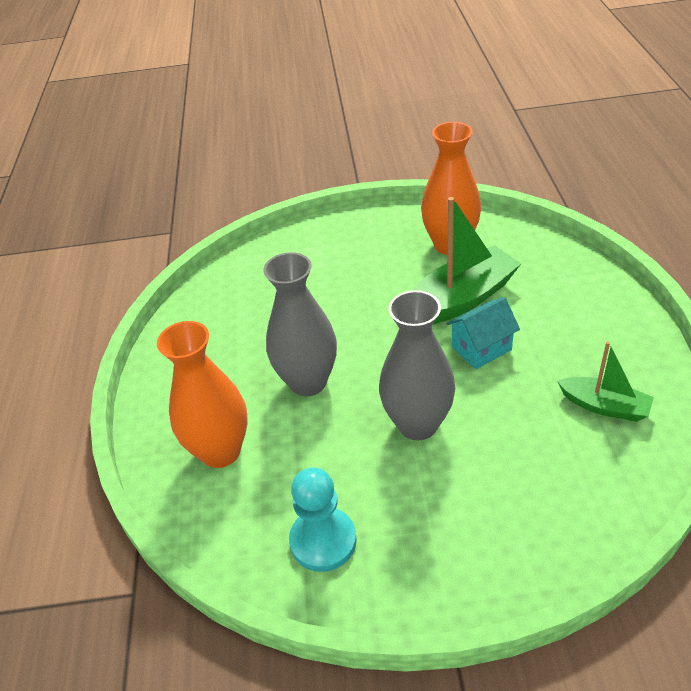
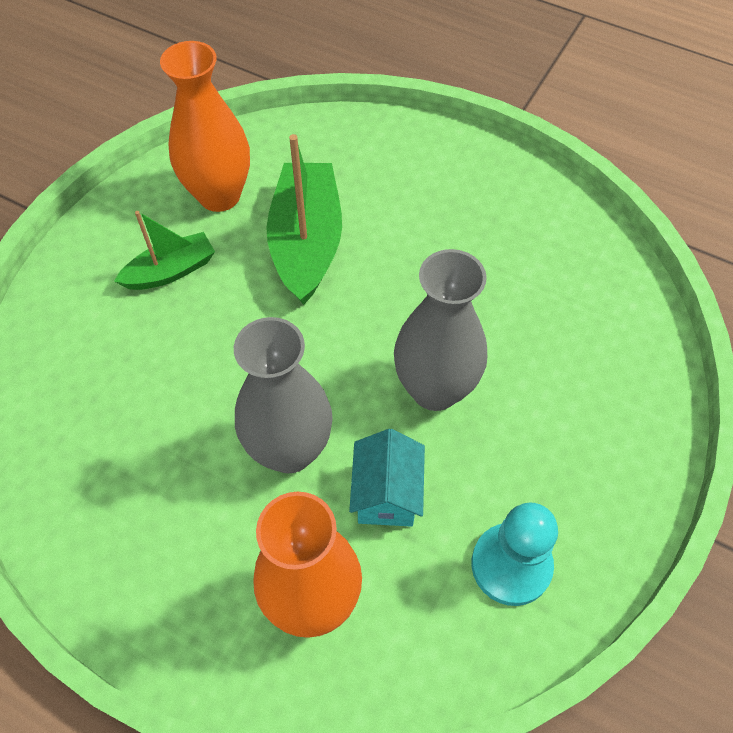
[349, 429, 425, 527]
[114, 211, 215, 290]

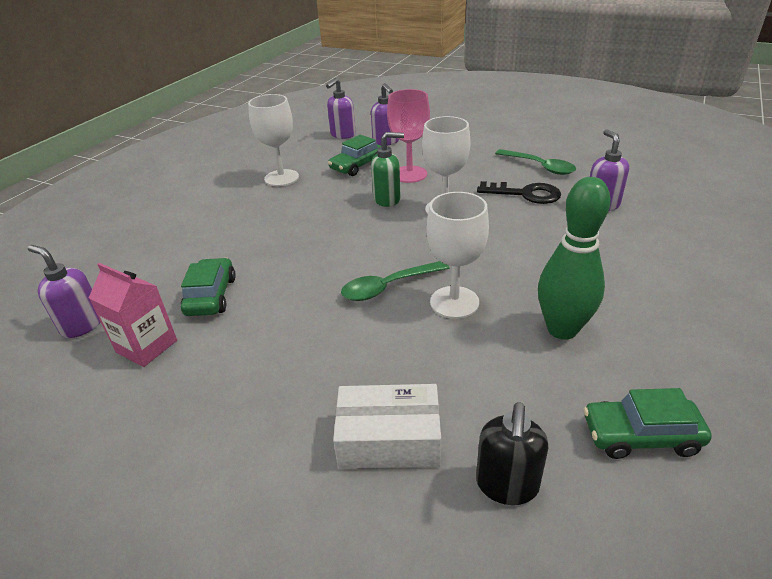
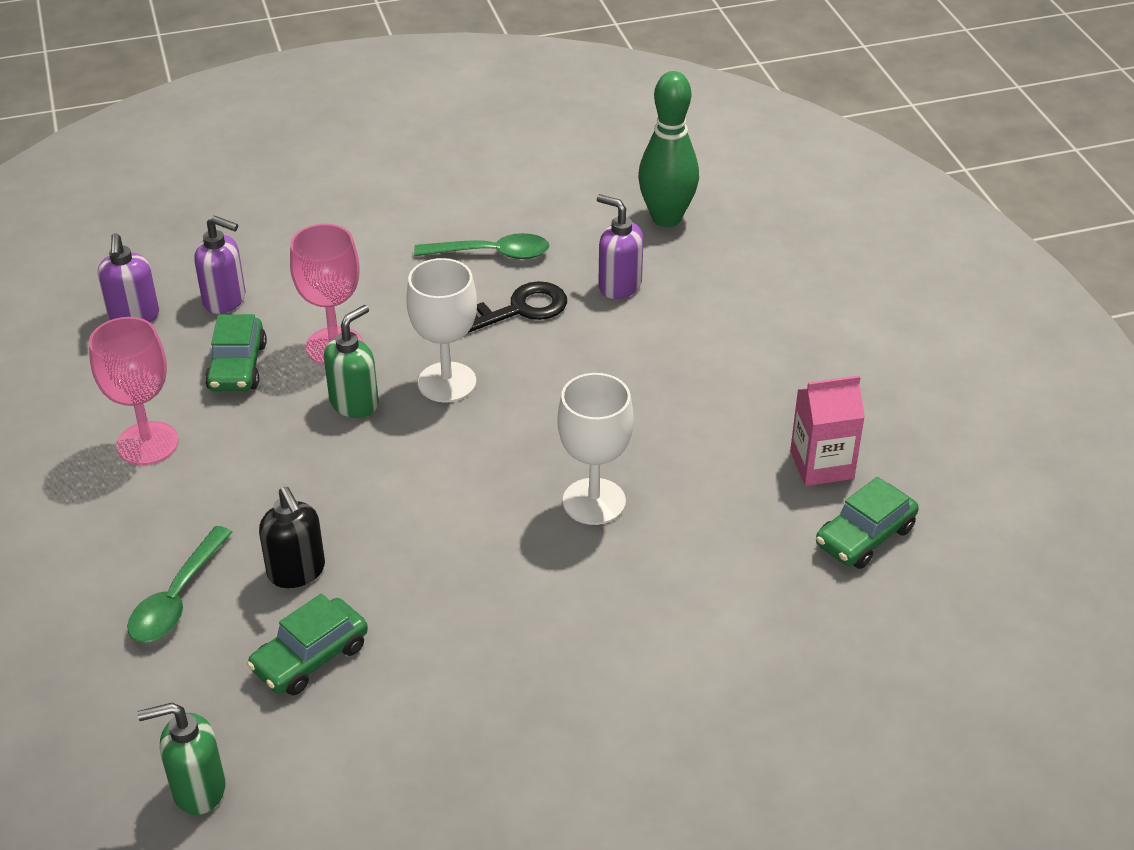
[89, 317, 179, 465]
[638, 71, 699, 227]
[137, 703, 226, 815]
[247, 594, 368, 695]
[127, 526, 233, 643]
[790, 375, 865, 486]
[333, 384, 441, 469] (first image)
[259, 487, 325, 588]

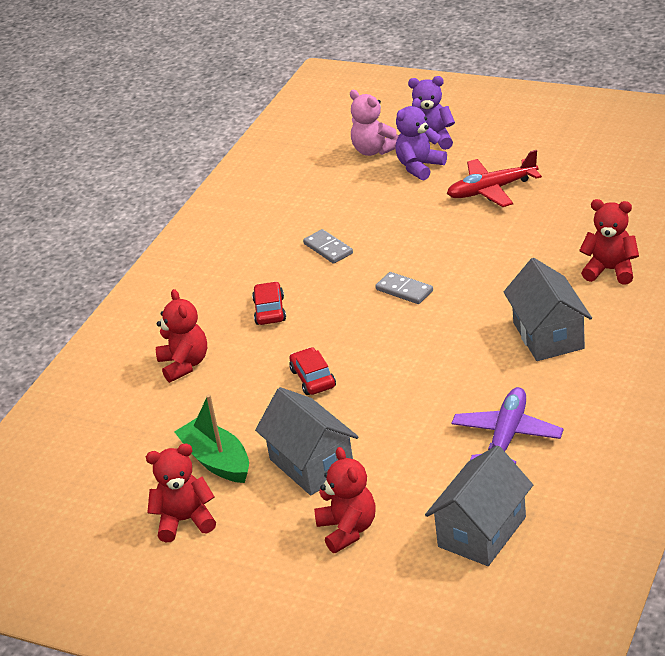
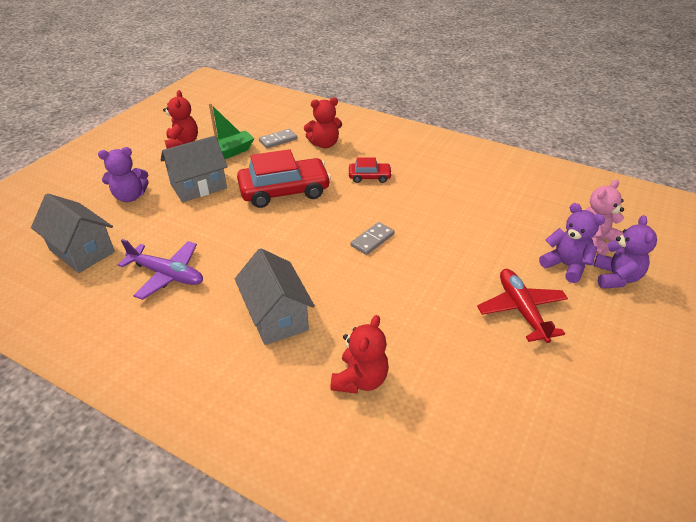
[259, 129, 297, 148]
[235, 248, 315, 345]
[237, 149, 331, 208]
[98, 147, 149, 202]

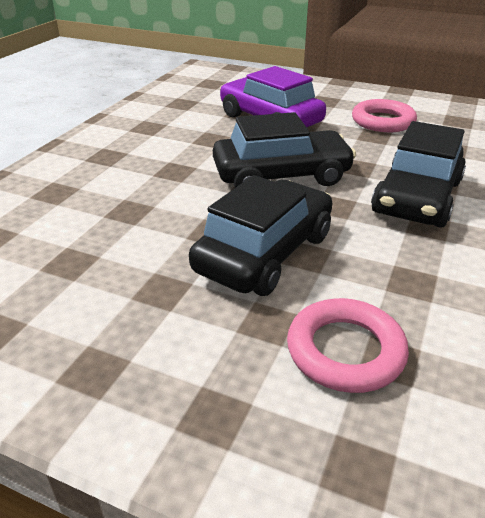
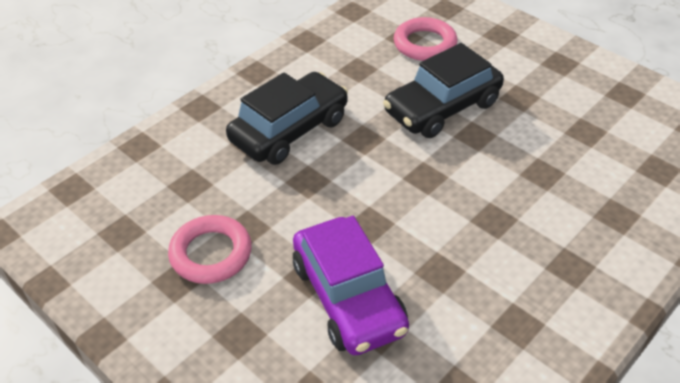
[213, 112, 356, 188] (first image)

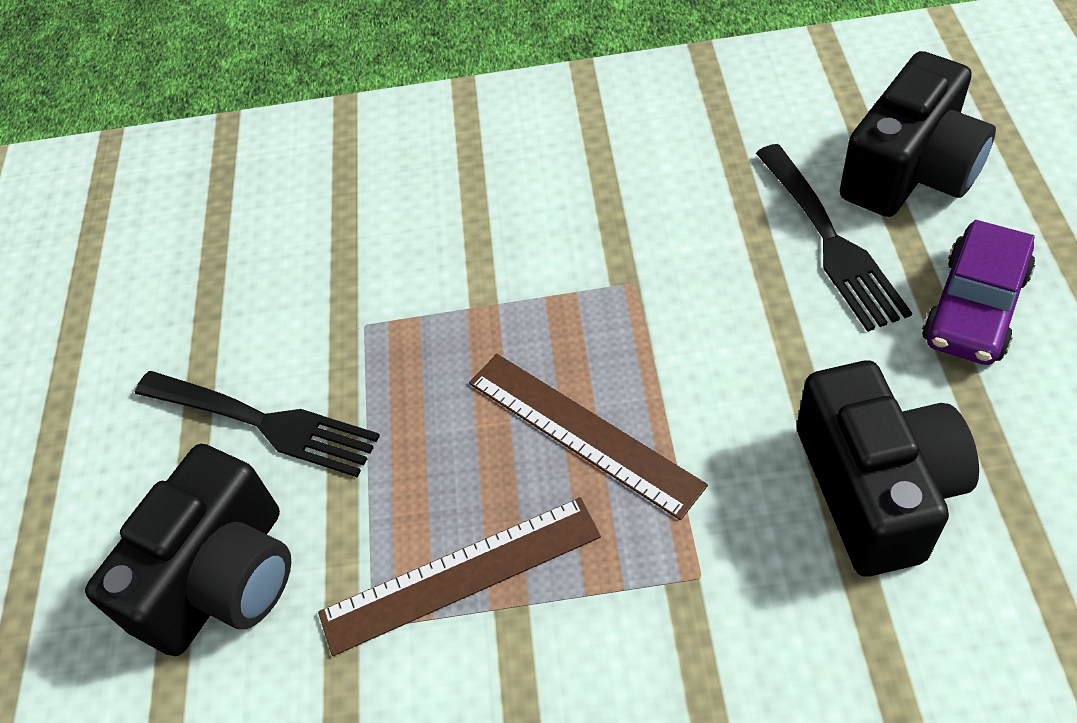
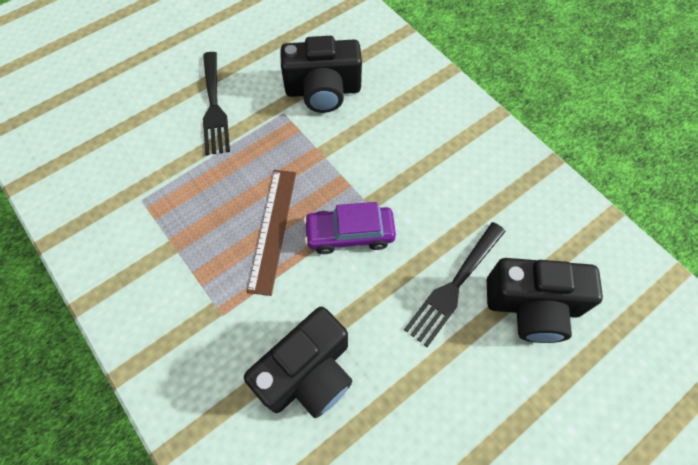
[304, 202, 396, 254]
[280, 36, 362, 113]
[318, 497, 601, 656] (first image)

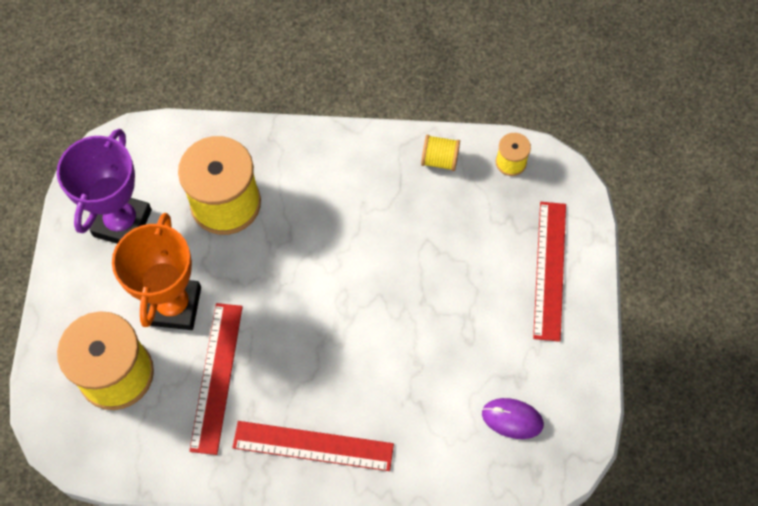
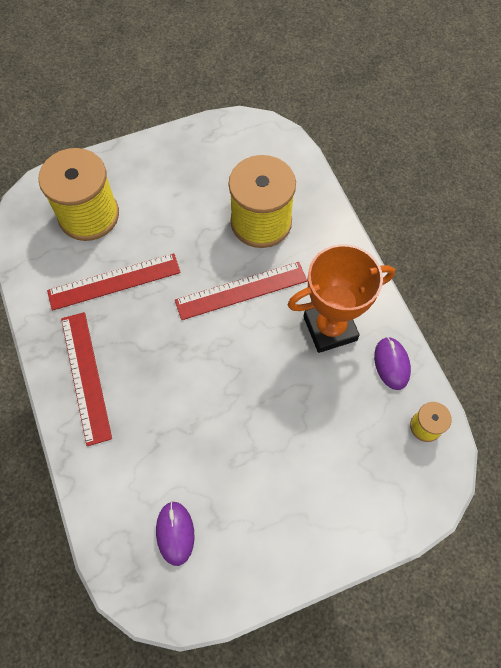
[57, 129, 152, 244] (first image)
[374, 337, 411, 390]
[175, 262, 307, 320]
[288, 244, 395, 353]

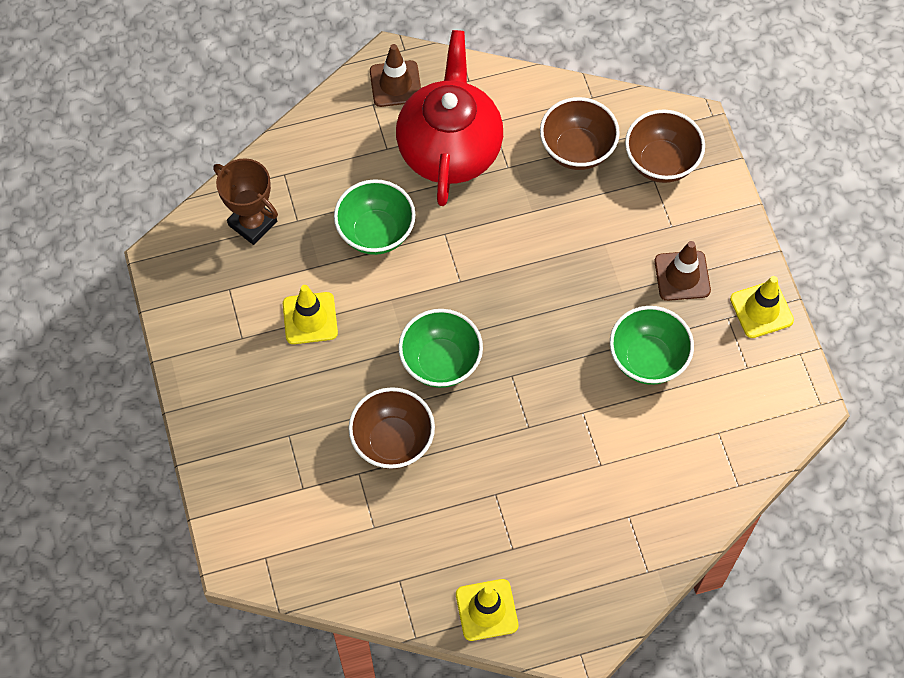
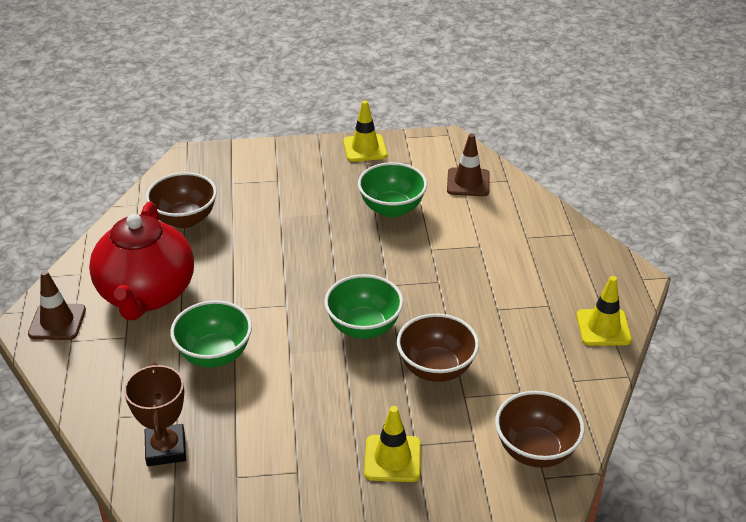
[89, 202, 194, 320]
[495, 391, 585, 468]
[124, 363, 186, 466]
[447, 134, 490, 196]
[364, 406, 421, 482]

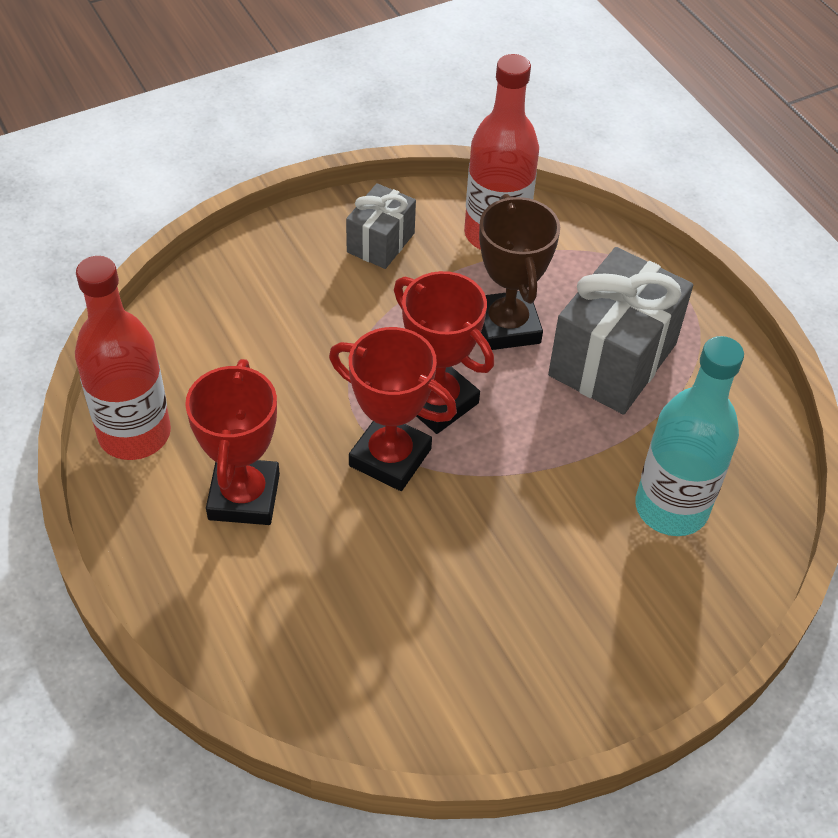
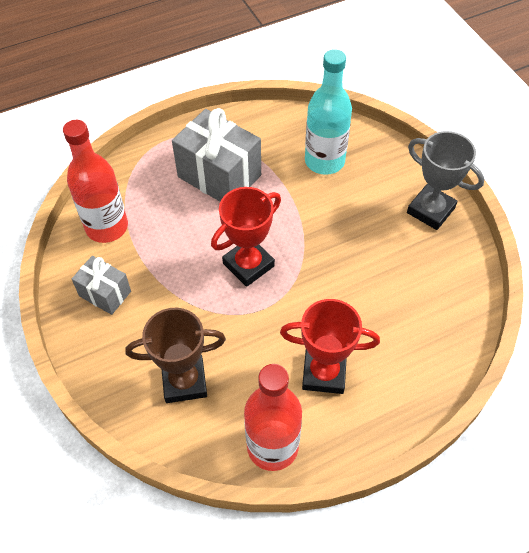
[125, 308, 226, 403]
[329, 327, 457, 491] (first image)
[407, 131, 484, 230]

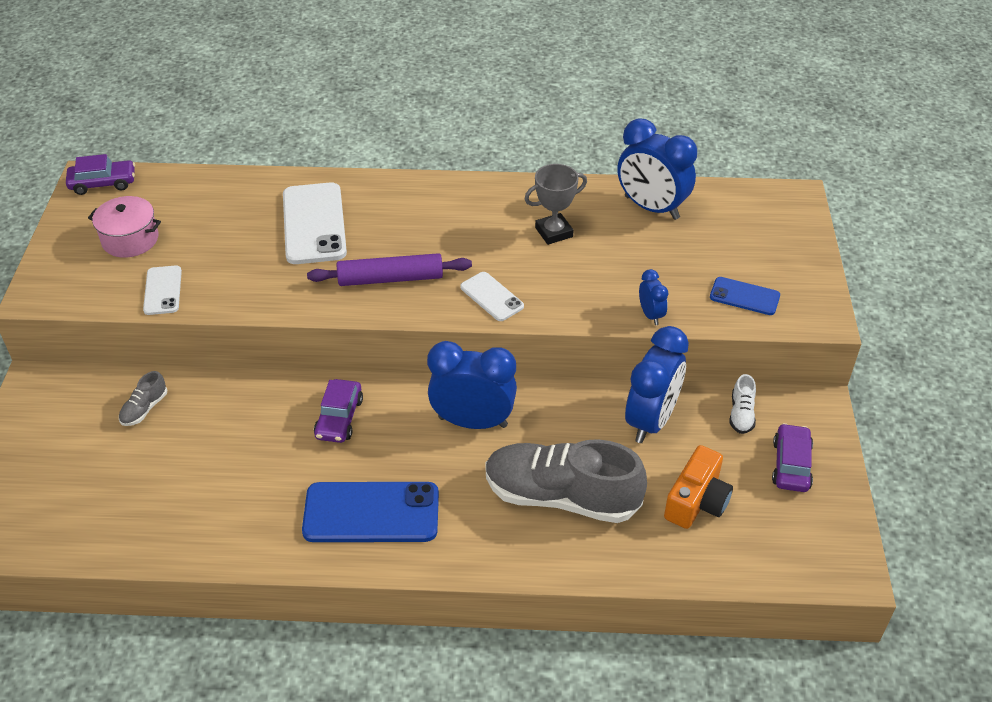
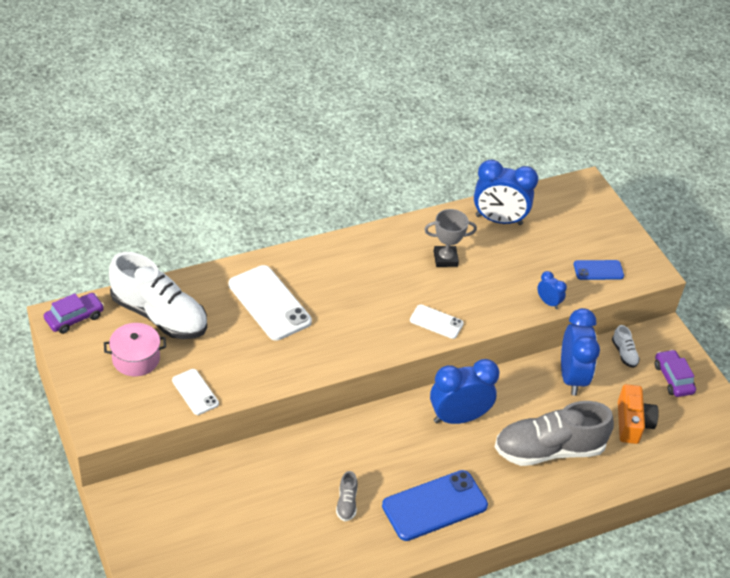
[424, 209, 477, 267]
[307, 253, 472, 286] (first image)
[336, 471, 358, 522]
[314, 379, 363, 443] (first image)
[109, 252, 207, 339]

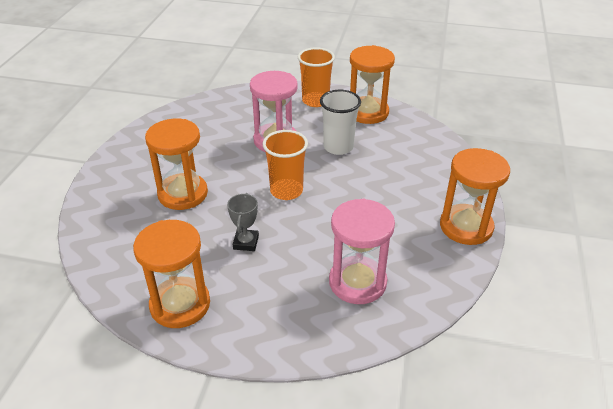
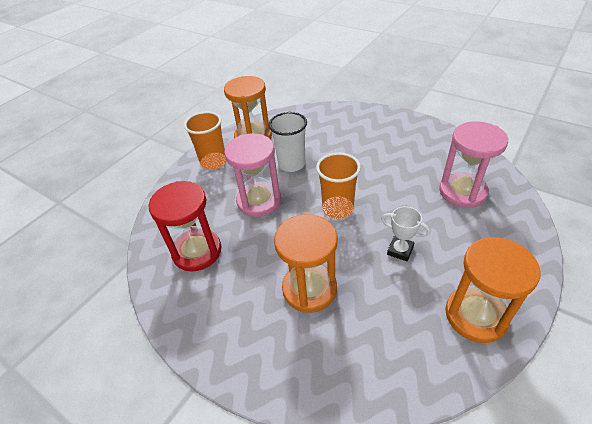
[440, 148, 510, 245] (first image)
[381, 206, 430, 261]
[148, 181, 221, 272]

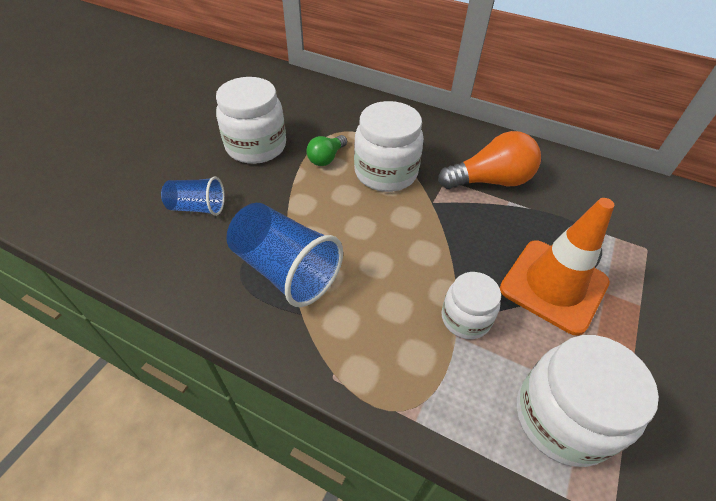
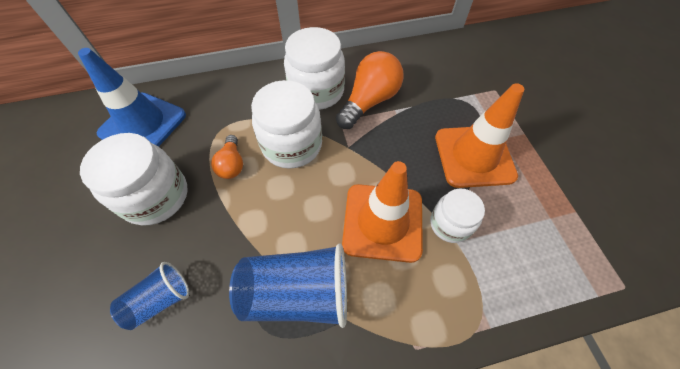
[211, 135, 243, 179]
[284, 27, 345, 110]
[78, 48, 186, 147]
[342, 161, 423, 263]

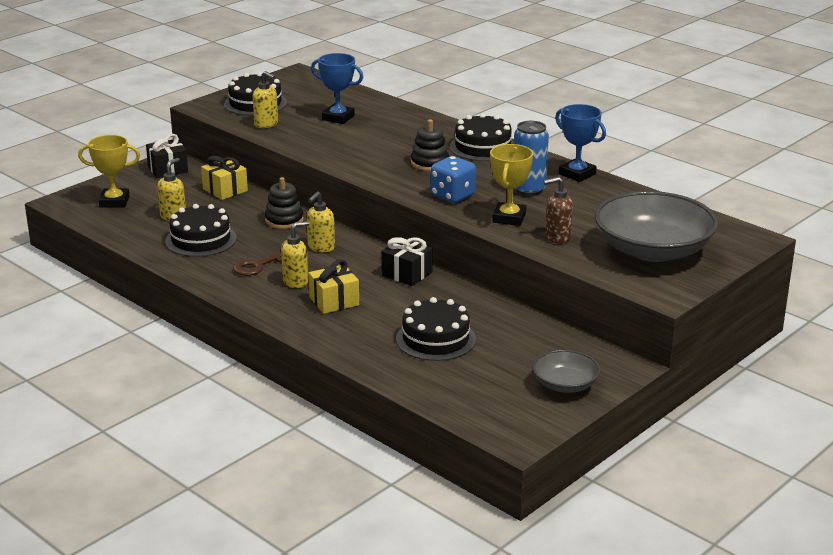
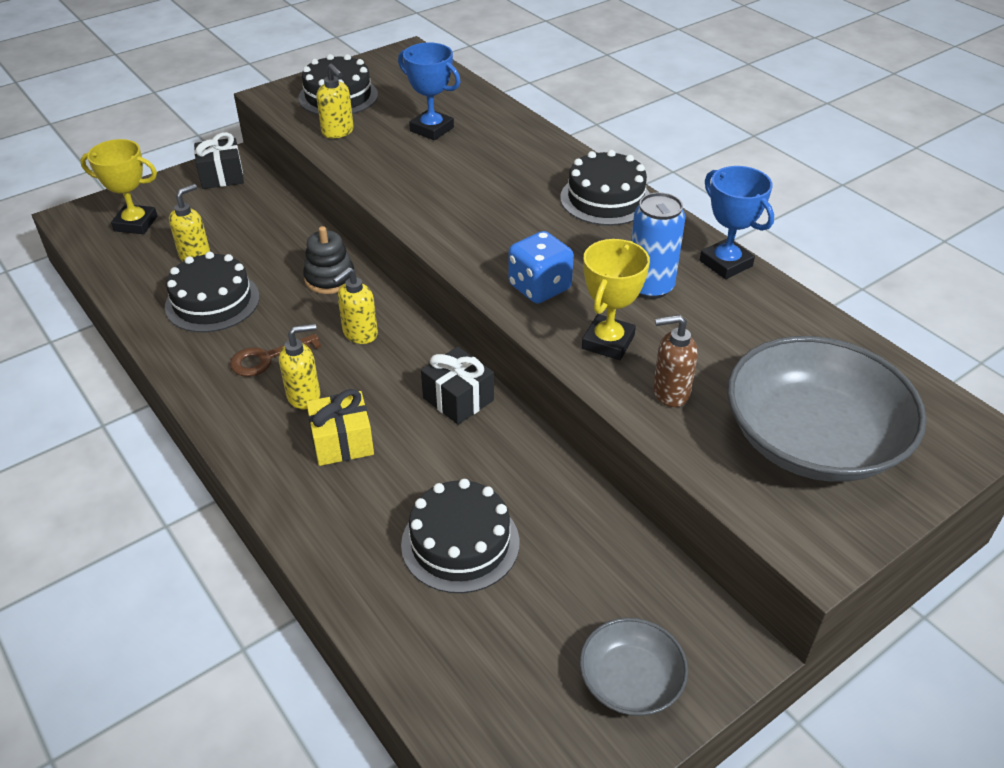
[411, 119, 449, 171] (first image)
[201, 156, 248, 200] (first image)

